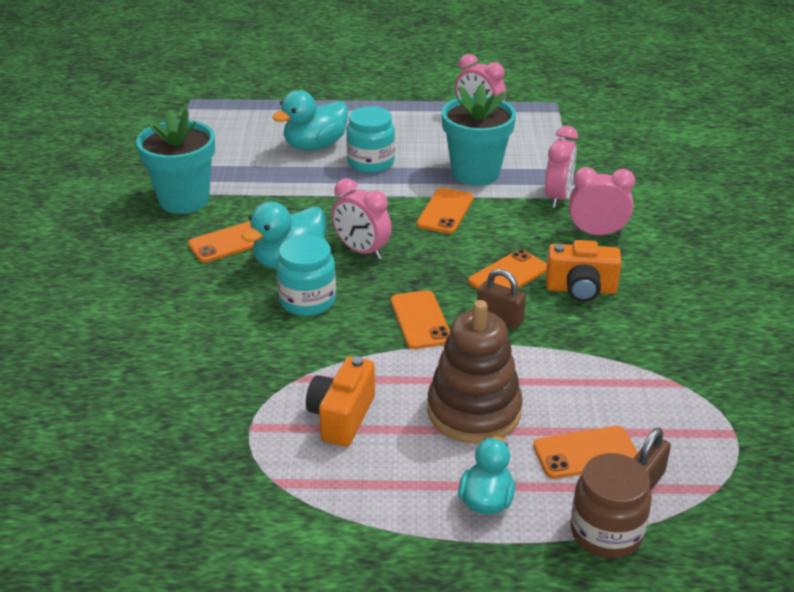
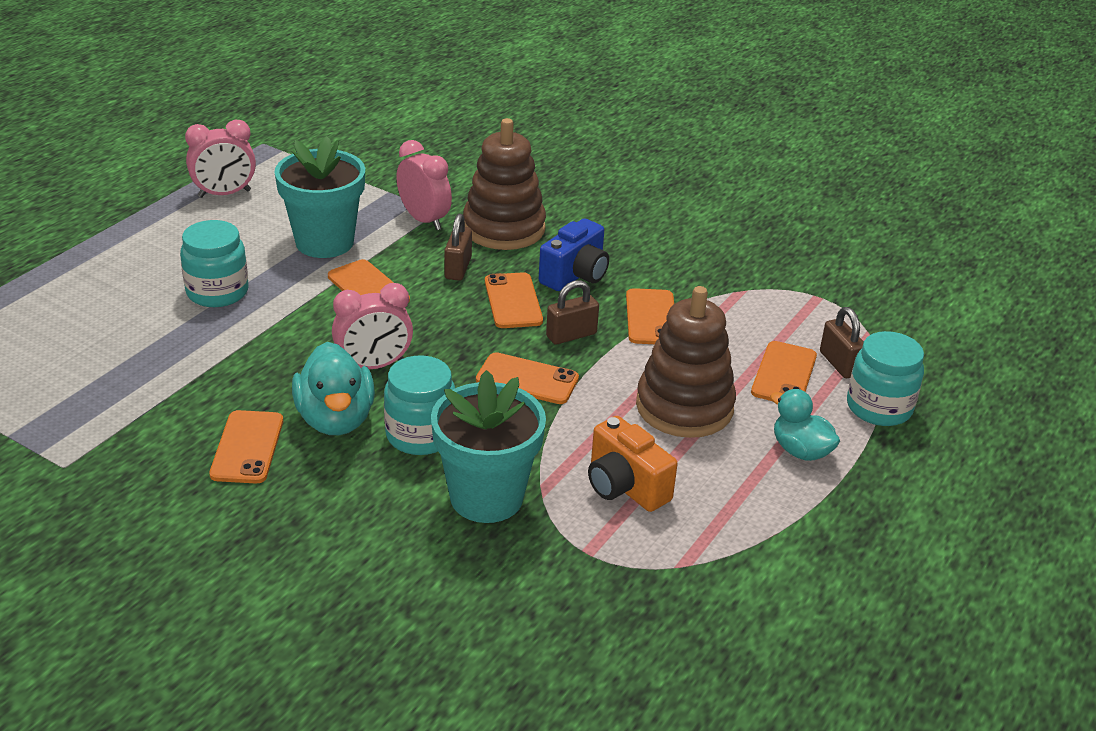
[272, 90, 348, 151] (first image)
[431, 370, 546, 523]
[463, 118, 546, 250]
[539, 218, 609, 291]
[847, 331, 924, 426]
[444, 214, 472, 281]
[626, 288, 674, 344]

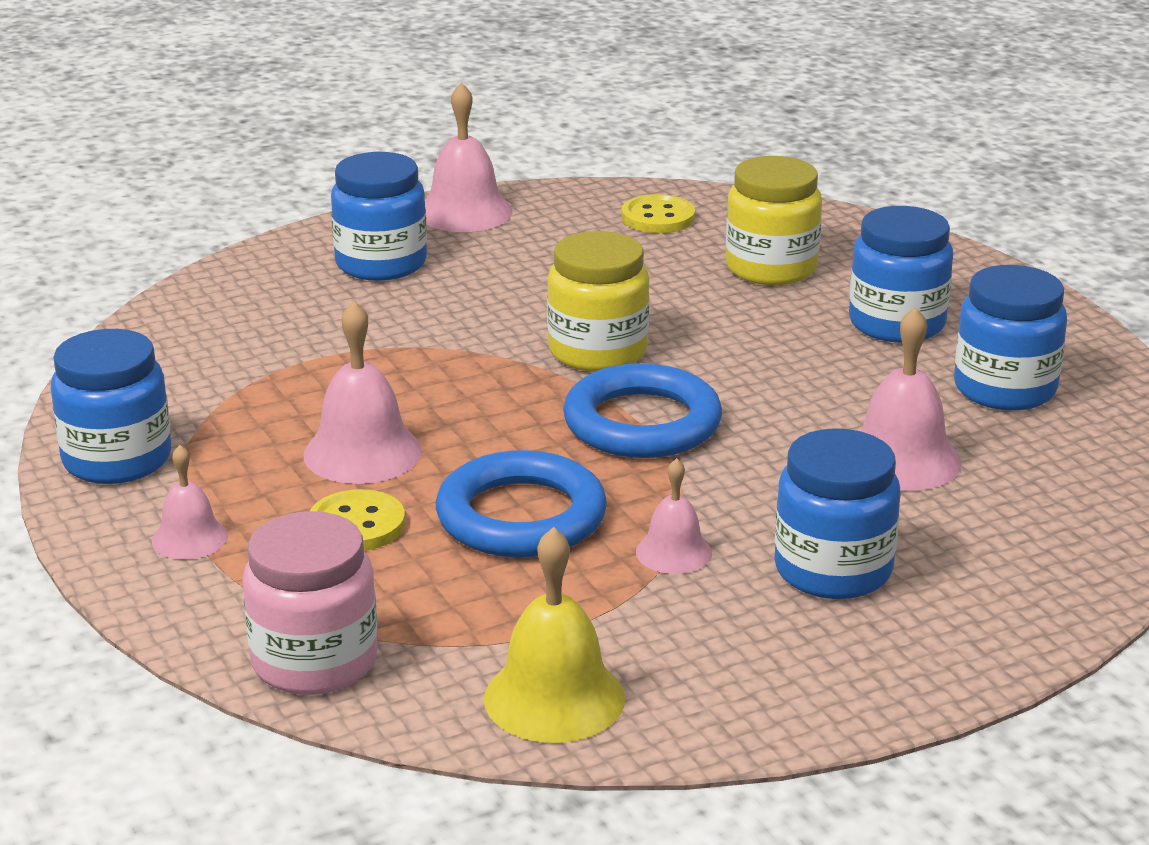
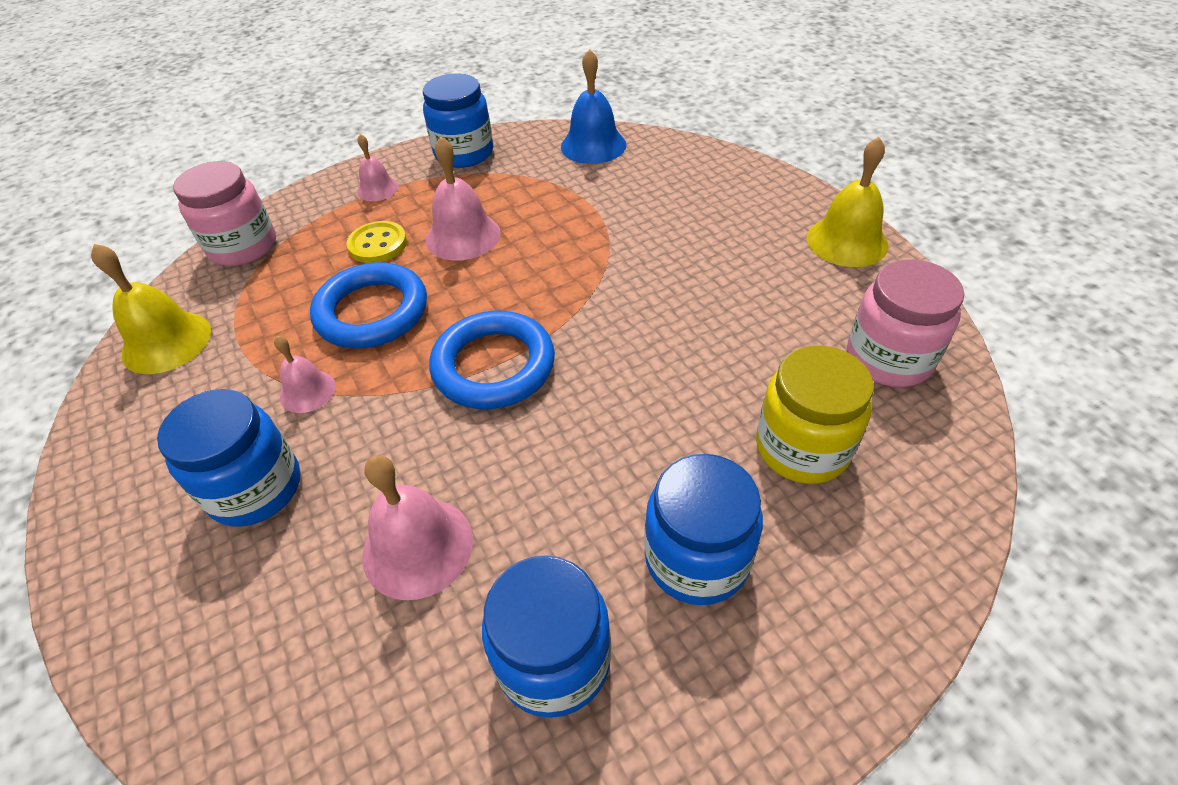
[807, 137, 889, 267]
[331, 152, 427, 281] (first image)
[847, 259, 964, 387]
[547, 231, 650, 372] (first image)
[561, 49, 626, 164]

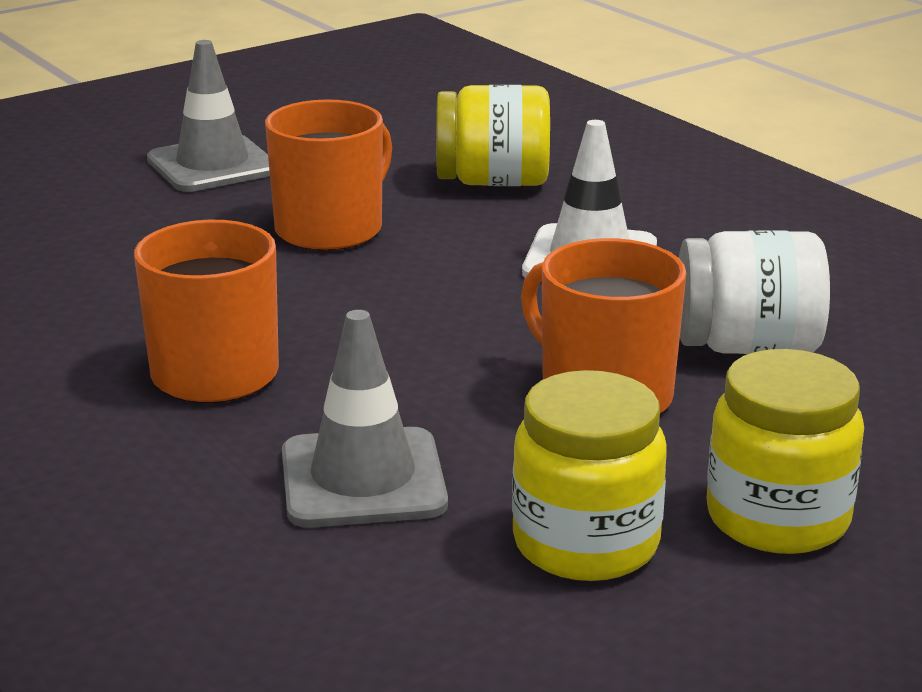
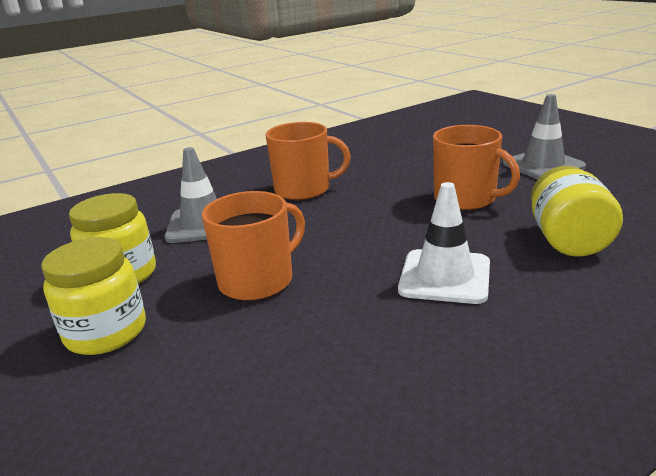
[679, 230, 830, 354] (first image)

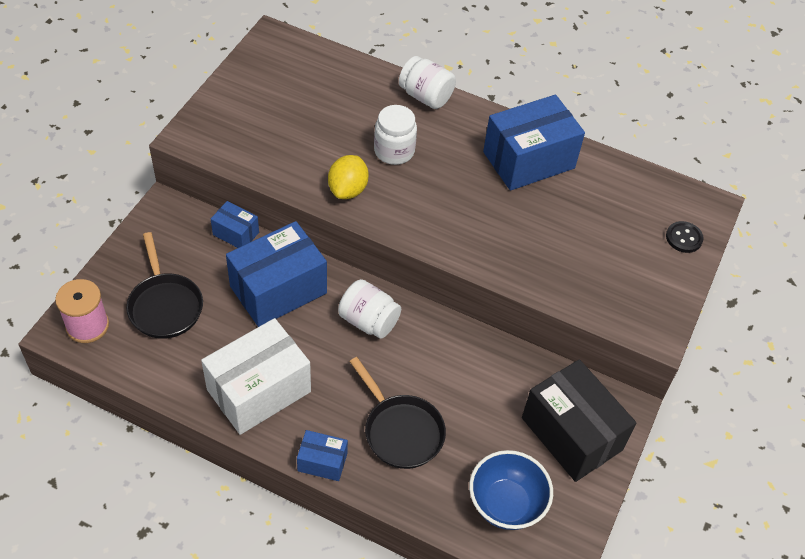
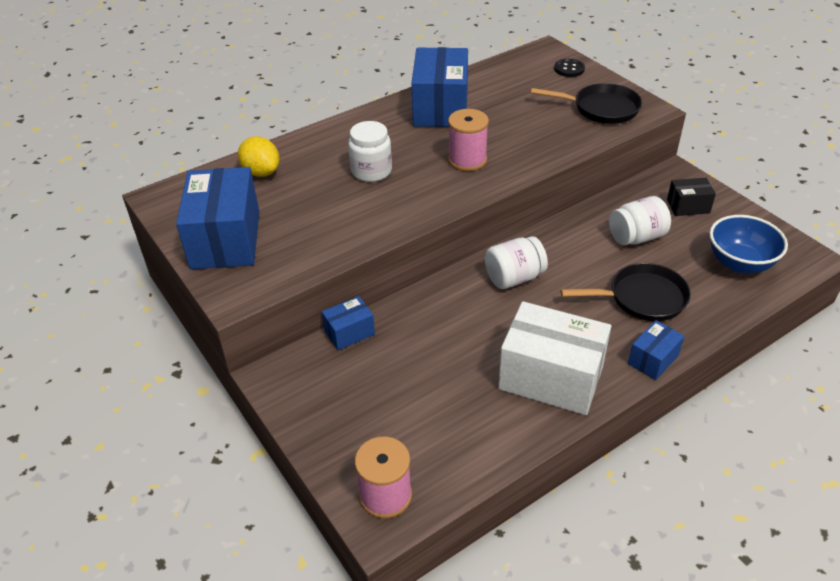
[609, 196, 671, 245]
[238, 137, 280, 177]
[176, 167, 259, 270]
[531, 83, 642, 124]
[498, 301, 611, 415]
[667, 178, 716, 216]
[448, 109, 489, 171]

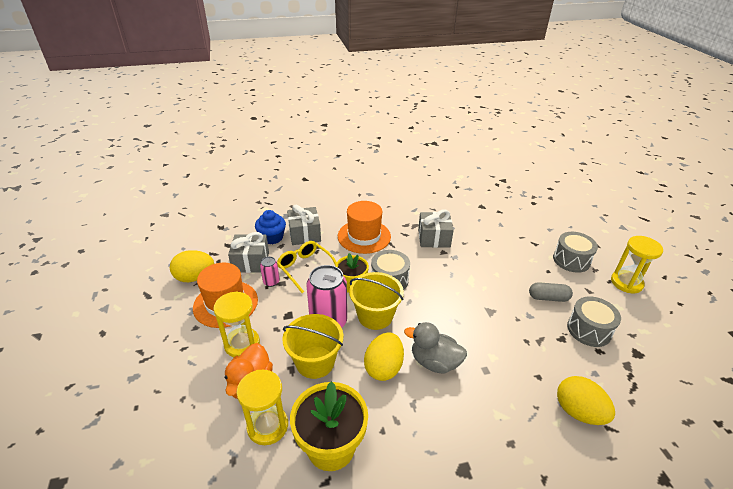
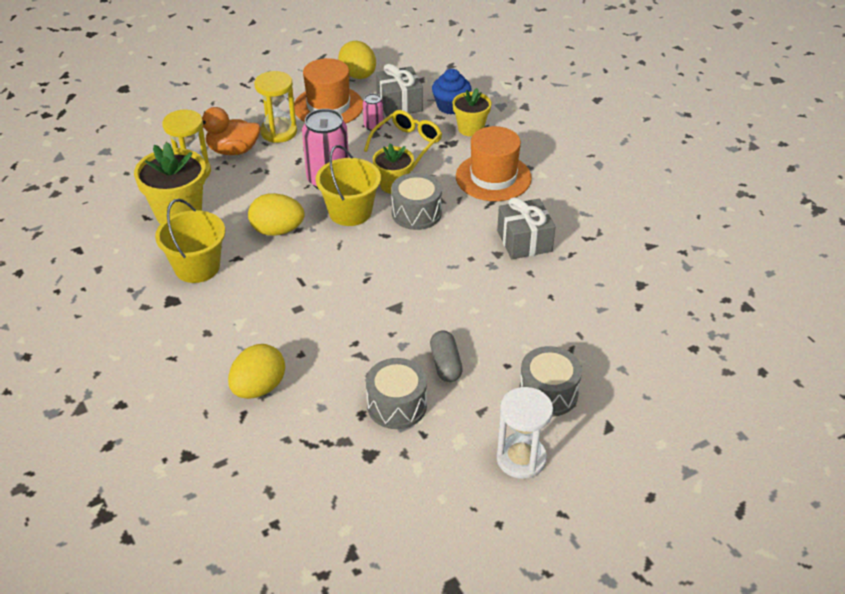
[453, 88, 491, 137]
[496, 387, 553, 479]
[155, 199, 225, 283]
[404, 322, 467, 373] (first image)

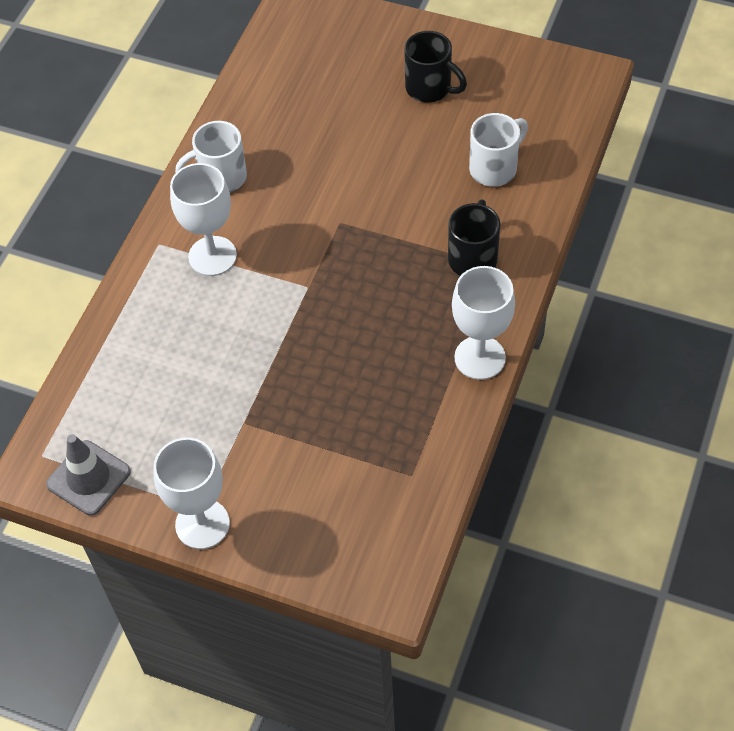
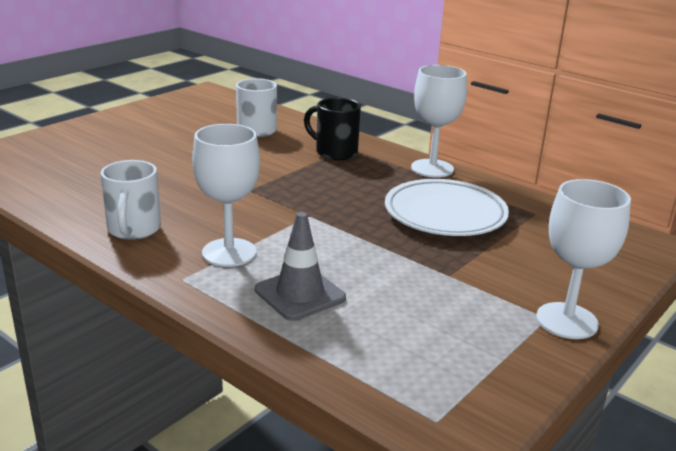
[404, 31, 467, 102] (first image)
[255, 212, 346, 321]
[385, 179, 509, 236]

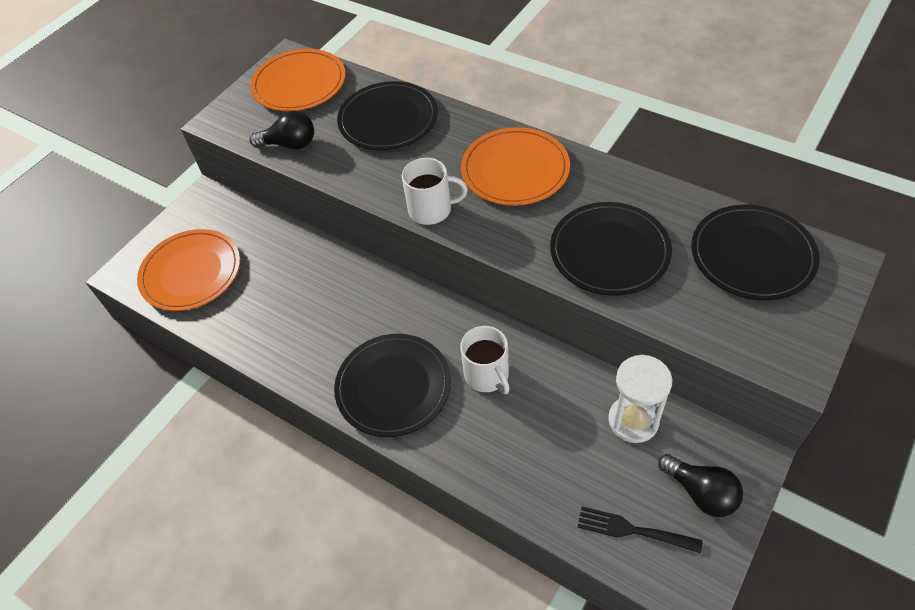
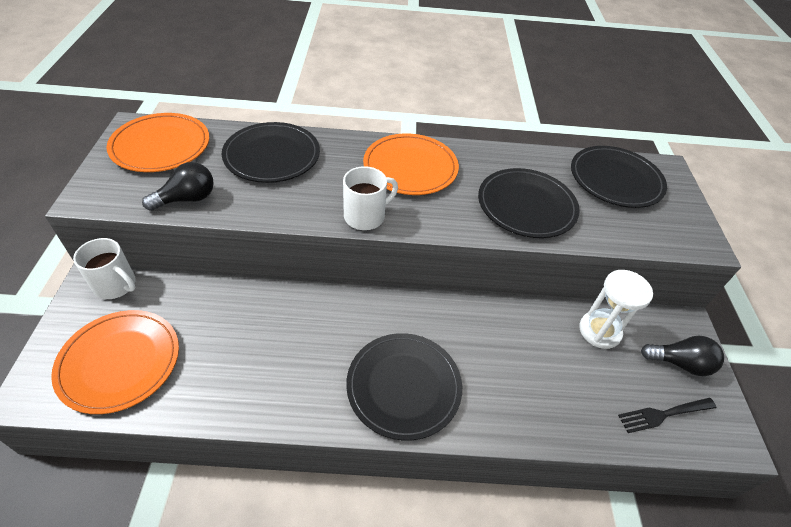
[73, 238, 136, 299]

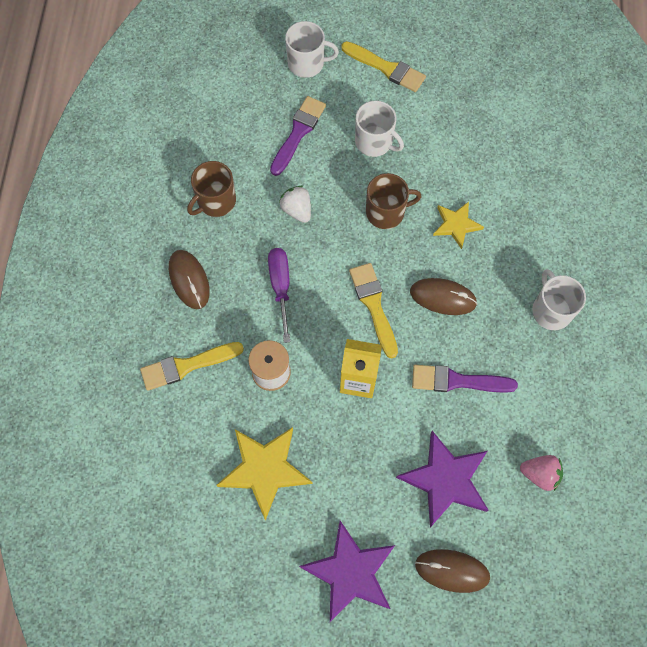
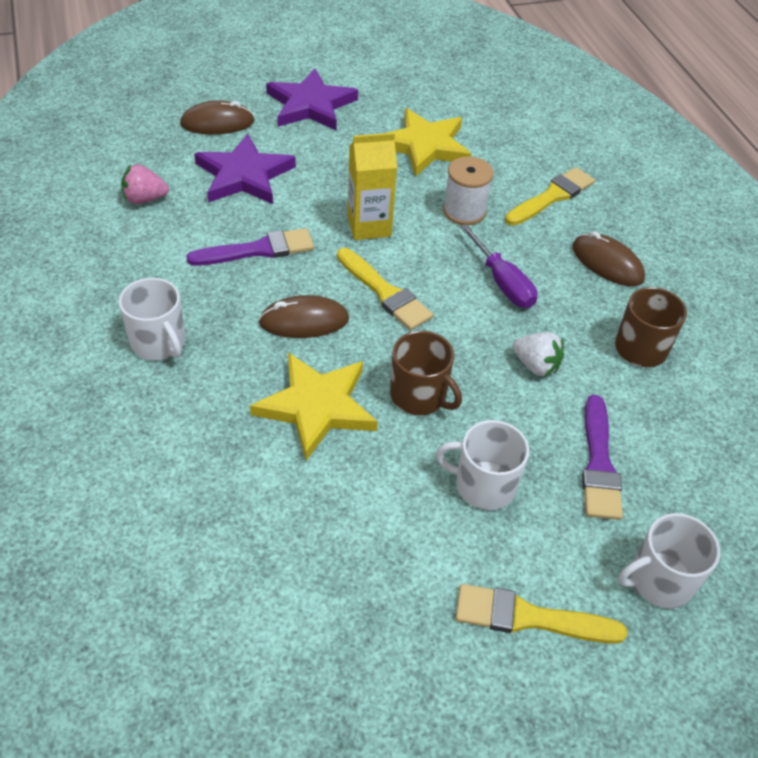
[390, 331, 462, 415]
[250, 353, 378, 460]

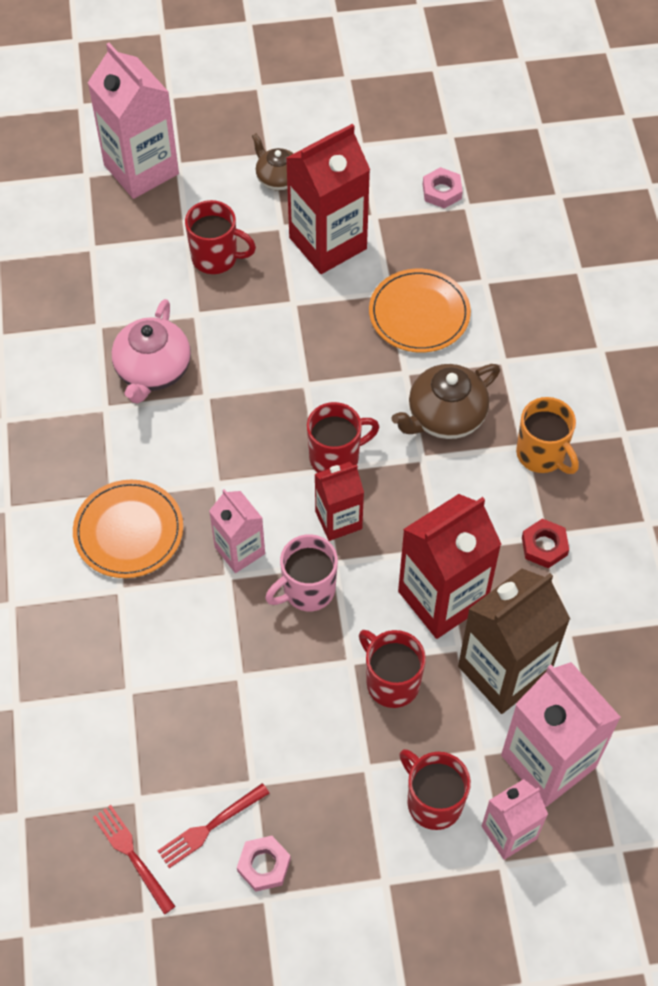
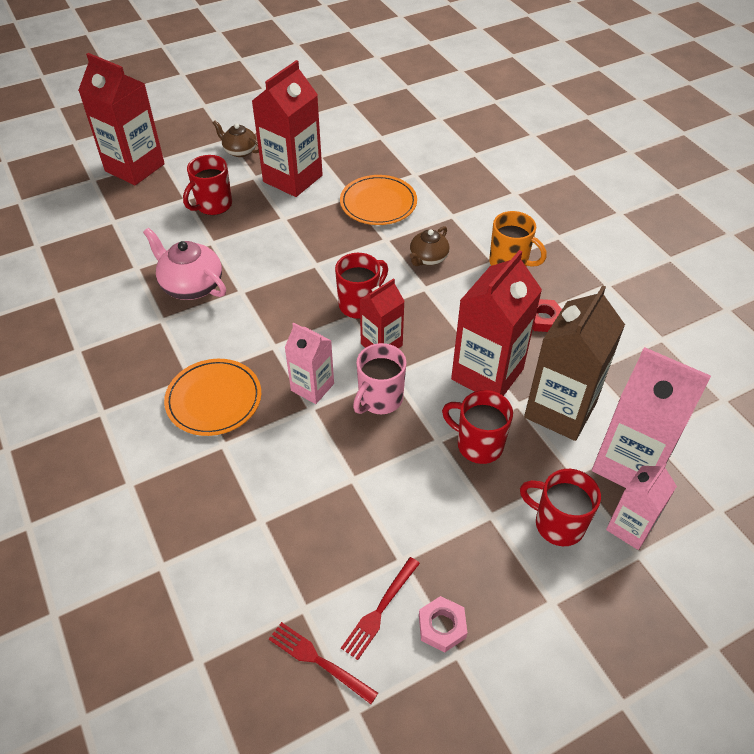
[78, 53, 165, 185]
[423, 167, 463, 208] (first image)
[183, 155, 232, 215]
[143, 228, 226, 300]
[410, 226, 449, 266]

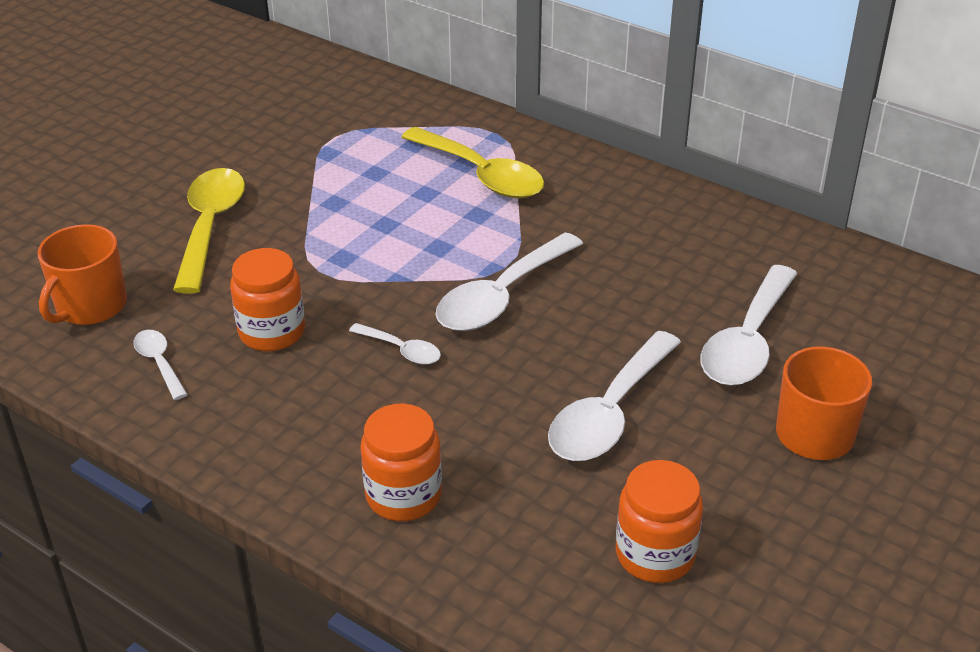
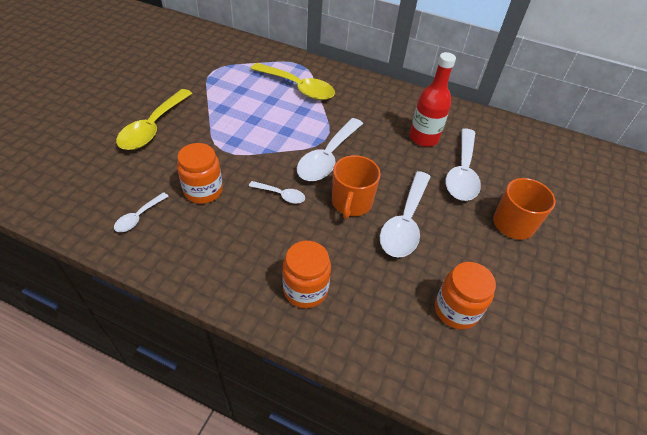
[116, 89, 193, 150]
[332, 155, 381, 219]
[114, 192, 169, 232]
[410, 52, 456, 147]

